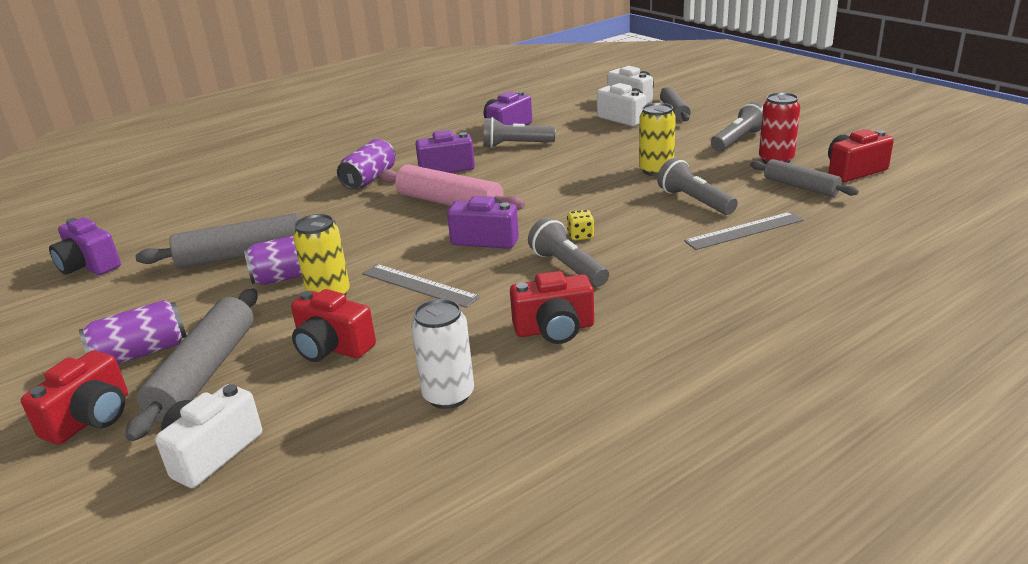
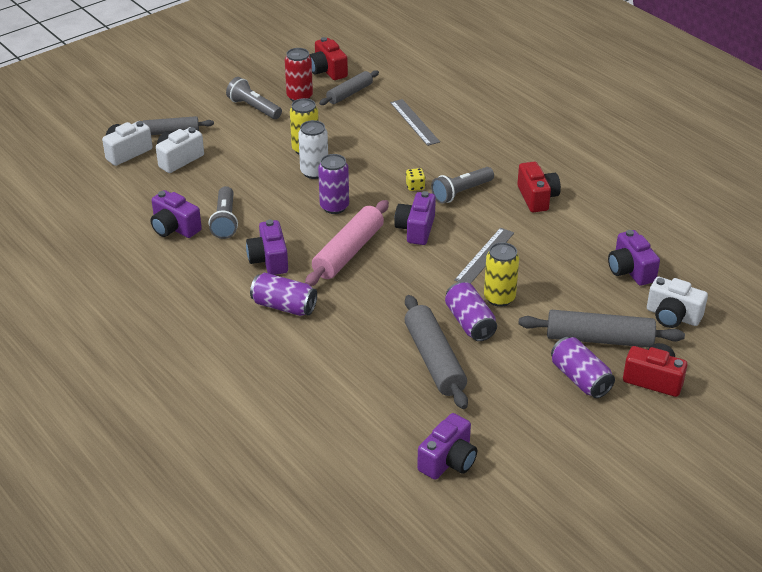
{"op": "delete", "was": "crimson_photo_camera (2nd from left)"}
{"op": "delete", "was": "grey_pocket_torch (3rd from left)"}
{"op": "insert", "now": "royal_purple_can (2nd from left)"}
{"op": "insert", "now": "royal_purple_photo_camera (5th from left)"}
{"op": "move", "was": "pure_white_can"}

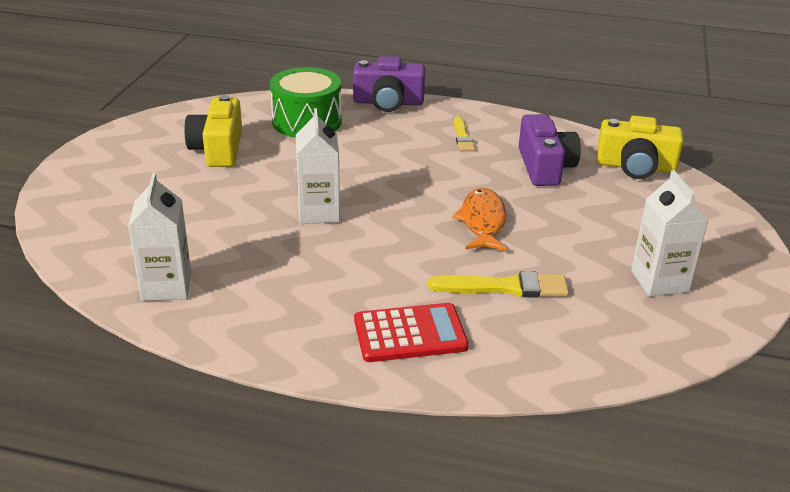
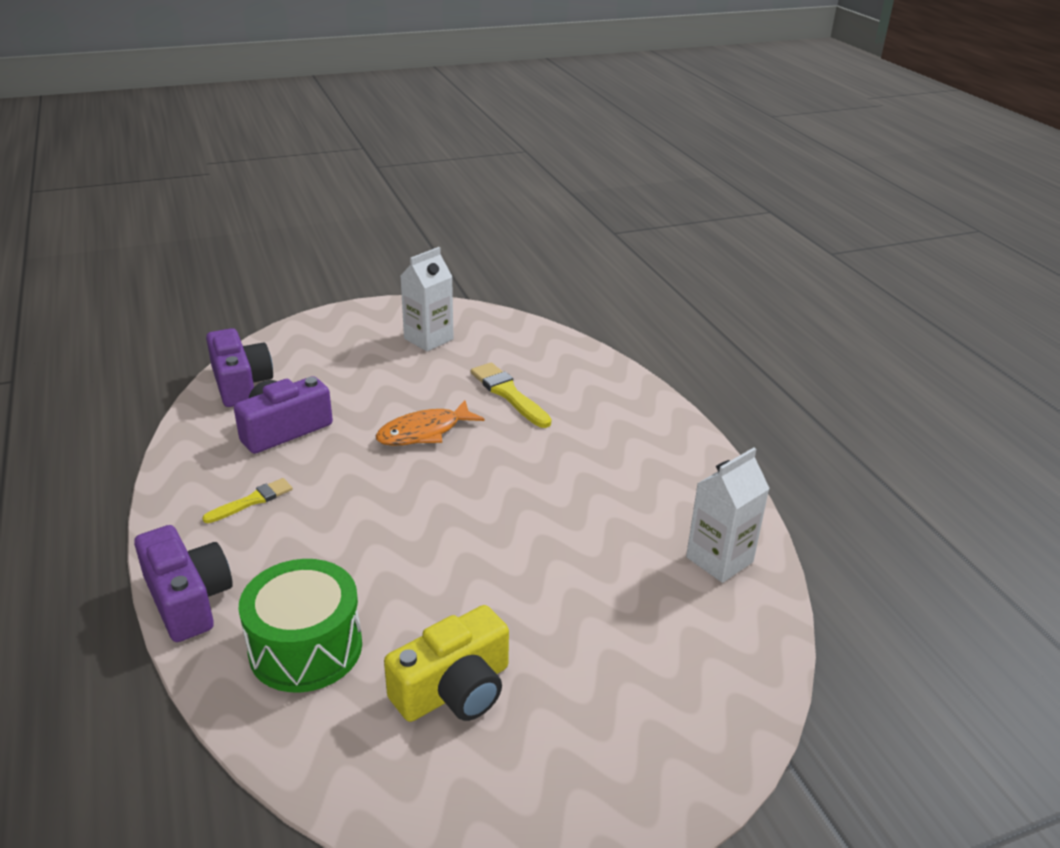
{"op": "delete", "was": "pure_white_carton (2nd from left)"}
{"op": "delete", "was": "crimson_calculator"}
{"op": "recolor", "was": "golden_photo_camera (2nd from left)", "now": "royal_purple_photo_camera (2nd from left)"}

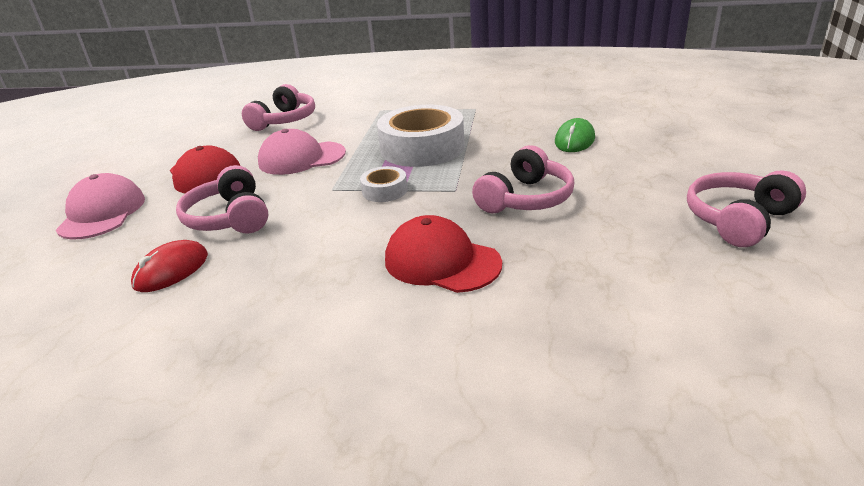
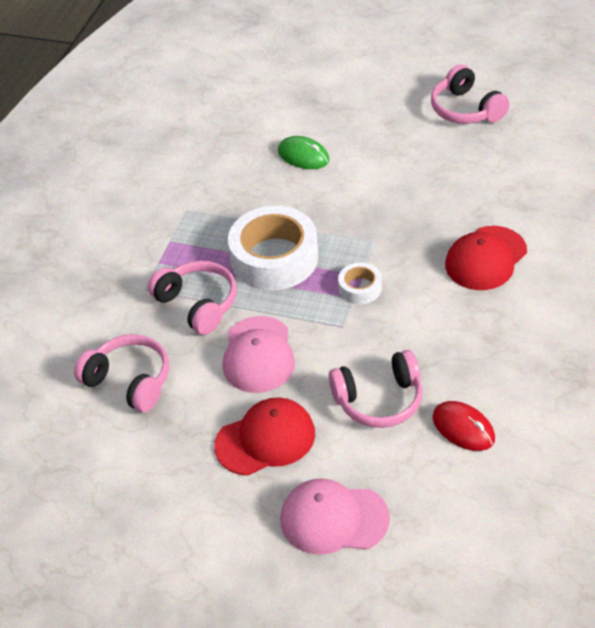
{"op": "move", "was": "rosy_over-ear_headphones (3rd from left in the first image)", "now": "rosy_over-ear_headphones (2nd from left)"}

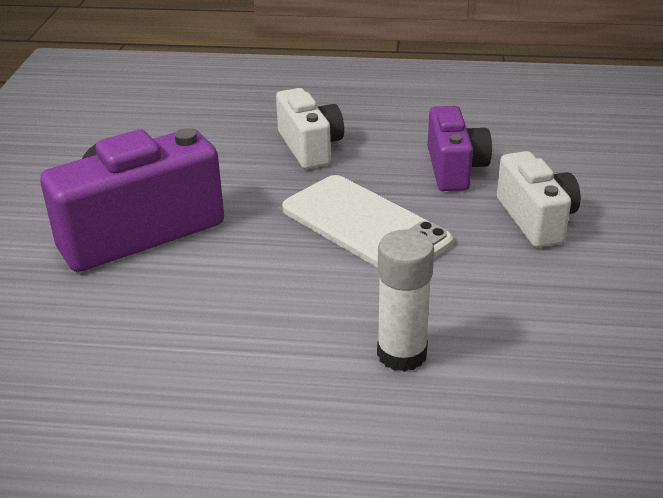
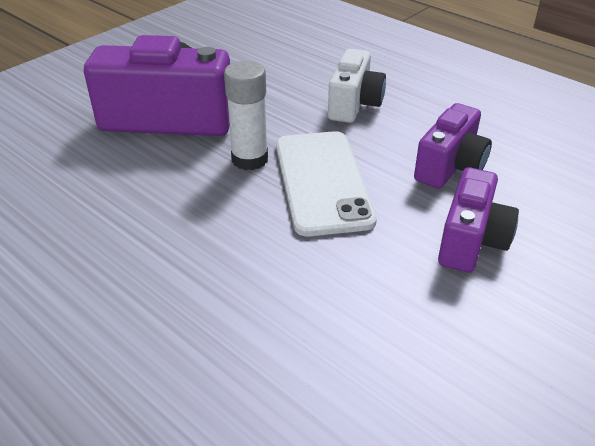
{"op": "move", "was": "pure_white_stick_of_glue"}
{"op": "recolor", "was": "pure_white_photo_camera (2nd from left)", "now": "royal_purple_photo_camera (3rd from left)"}

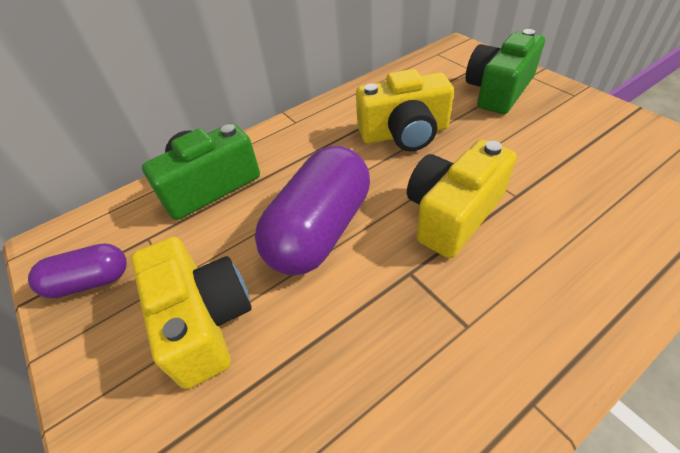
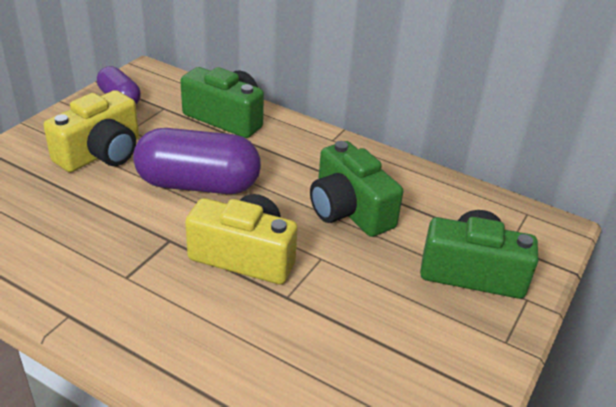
{"op": "recolor", "was": "golden_photo_camera (2nd from left)", "now": "leaf-green_photo_camera (2nd from left)"}

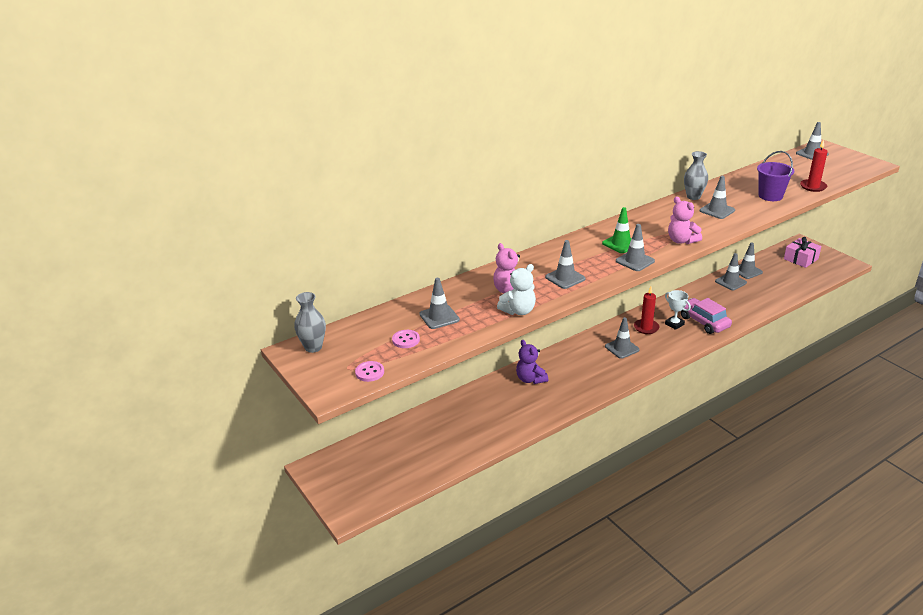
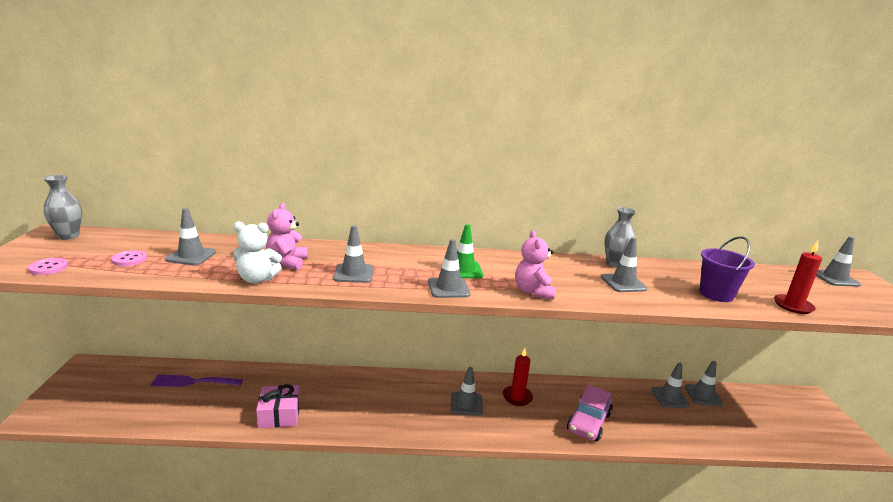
{"op": "delete", "was": "royal_purple_stuffed_bear"}
{"op": "delete", "was": "pure_white_award_cup"}
{"op": "insert", "now": "royal_purple_fork"}
{"op": "move", "was": "rosy_gift"}
{"op": "rotate", "was": "rosy_automobile", "clockwise": -150}

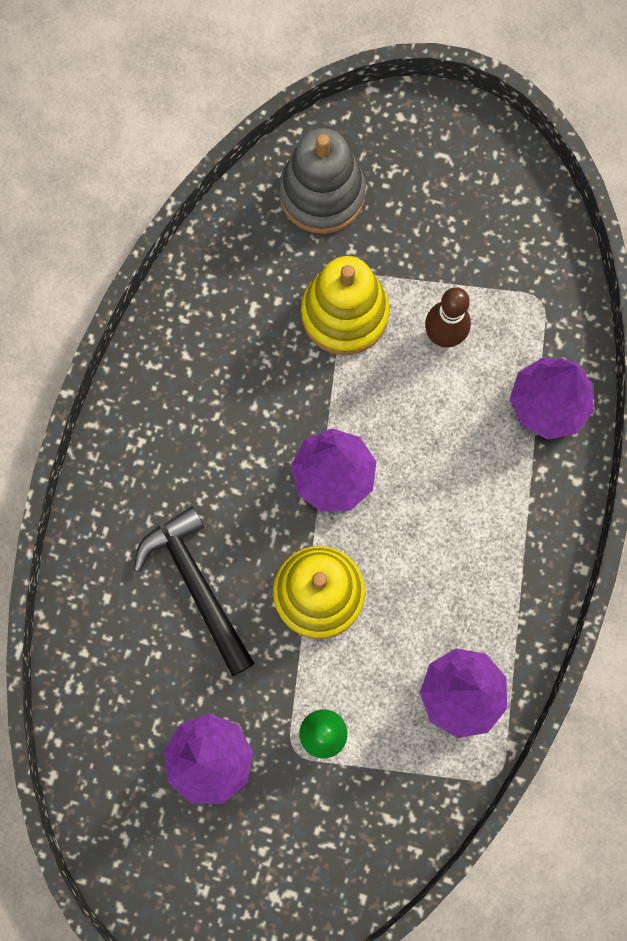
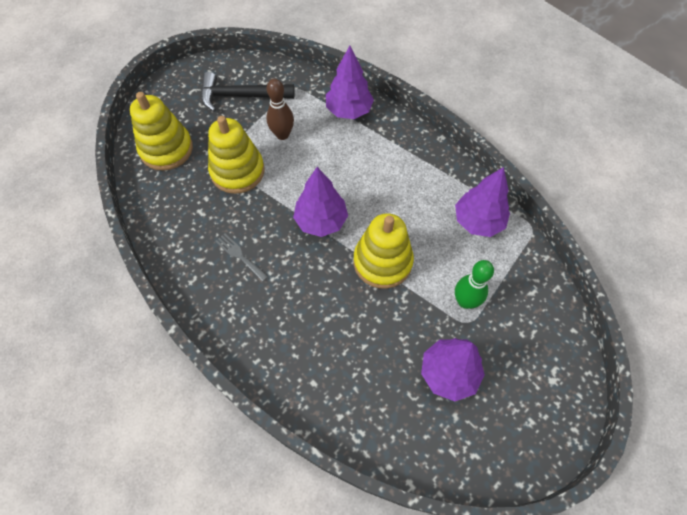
{"op": "insert", "now": "grey_fork"}
{"op": "move", "was": "black_hammer"}
{"op": "recolor", "was": "grey_ring_stacker", "now": "golden_ring_stacker (1st from left)"}

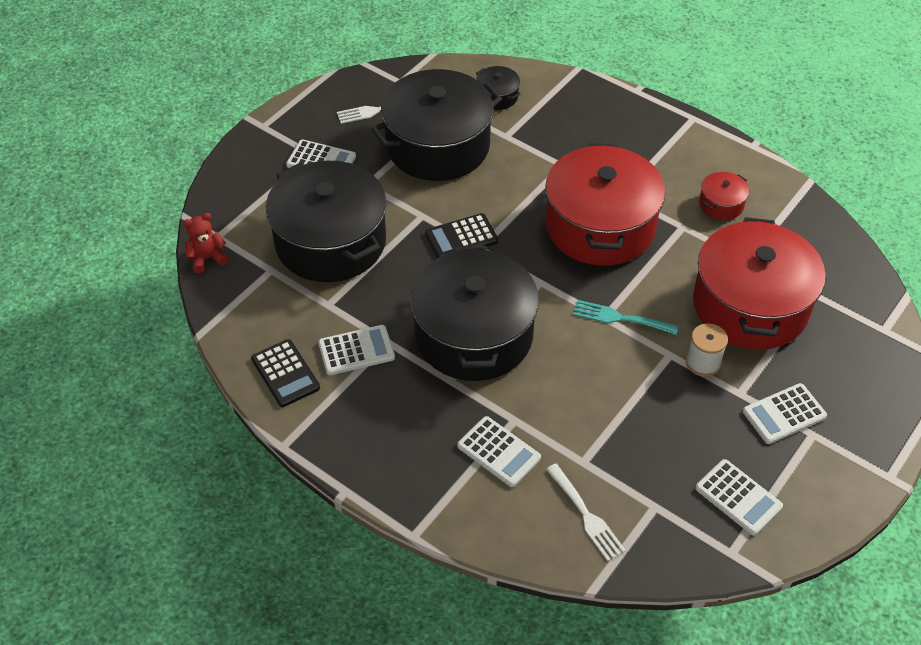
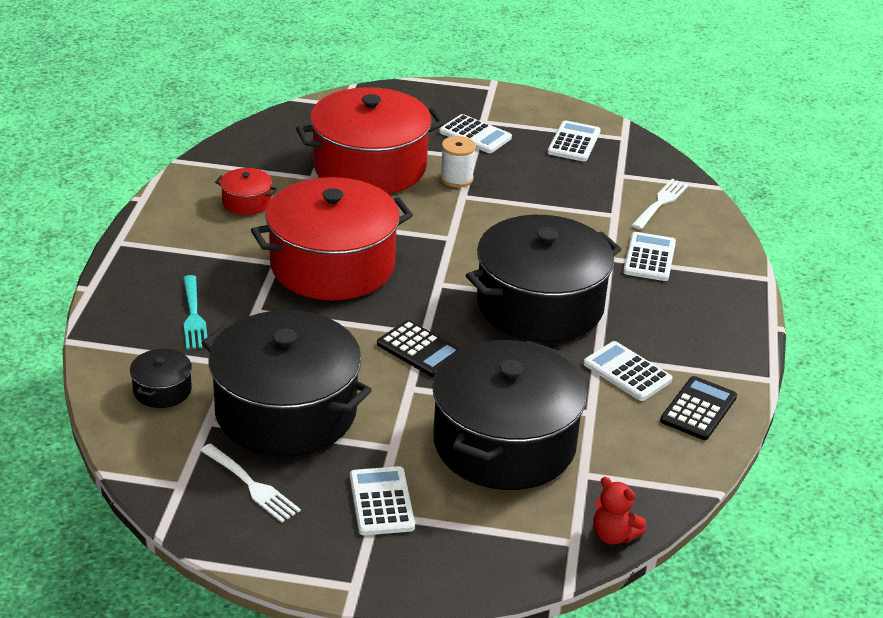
{"op": "move", "was": "turquoise_fork"}

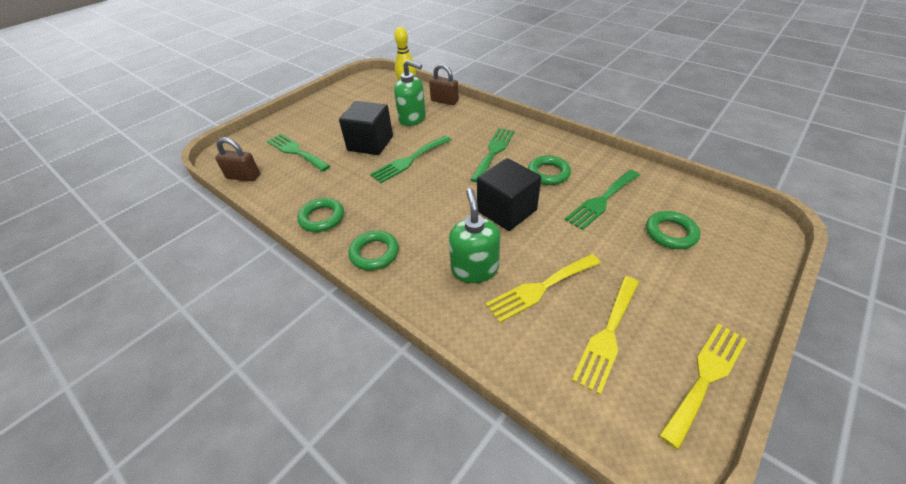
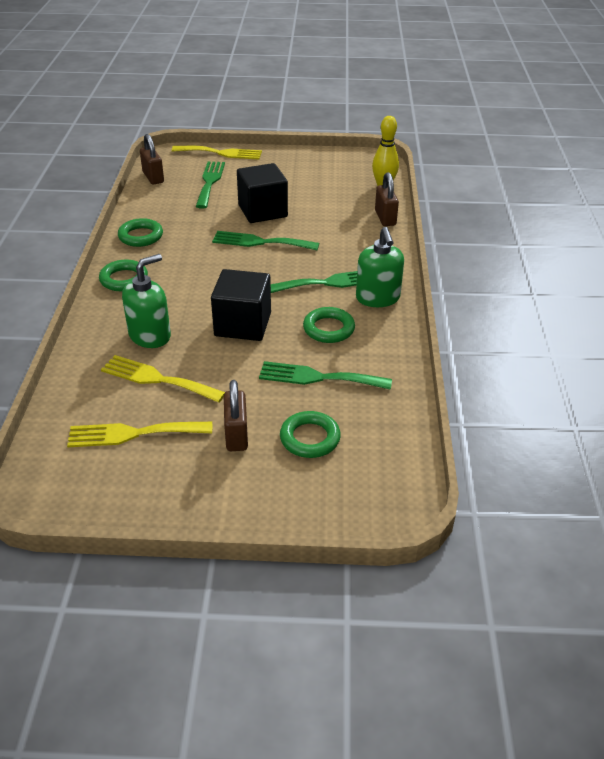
{"op": "insert", "now": "russet_lock (2nd from left)"}
{"op": "move", "was": "leaf-green_pump_bottle (1st from left in the first image)", "now": "leaf-green_pump_bottle (2nd from left)"}
{"op": "move", "was": "golden_fork (3rd from left)"}

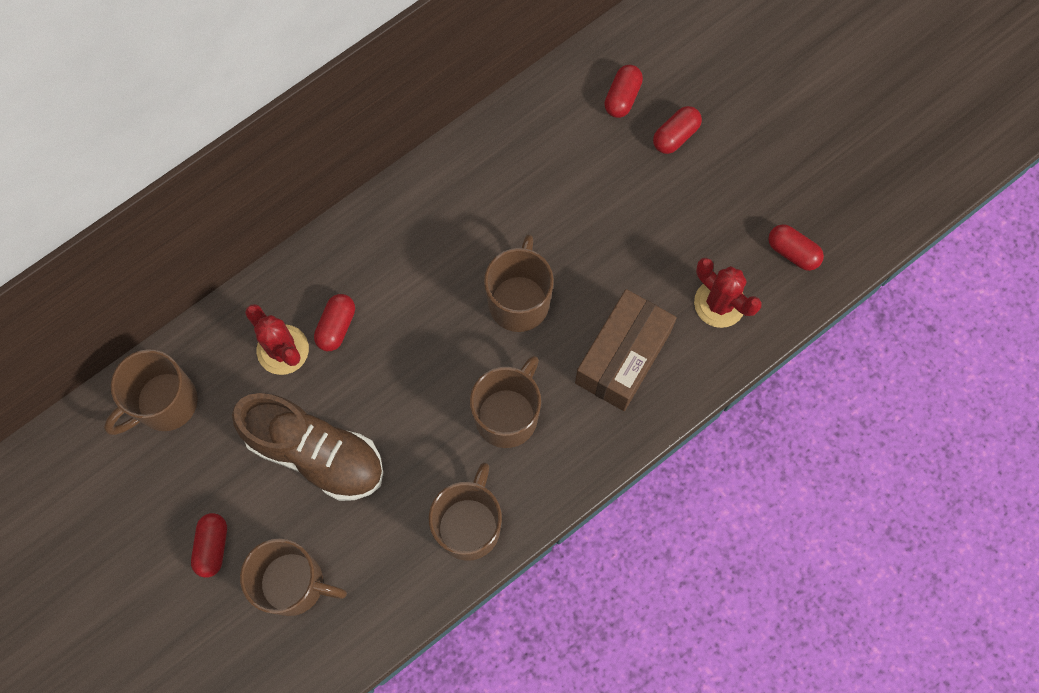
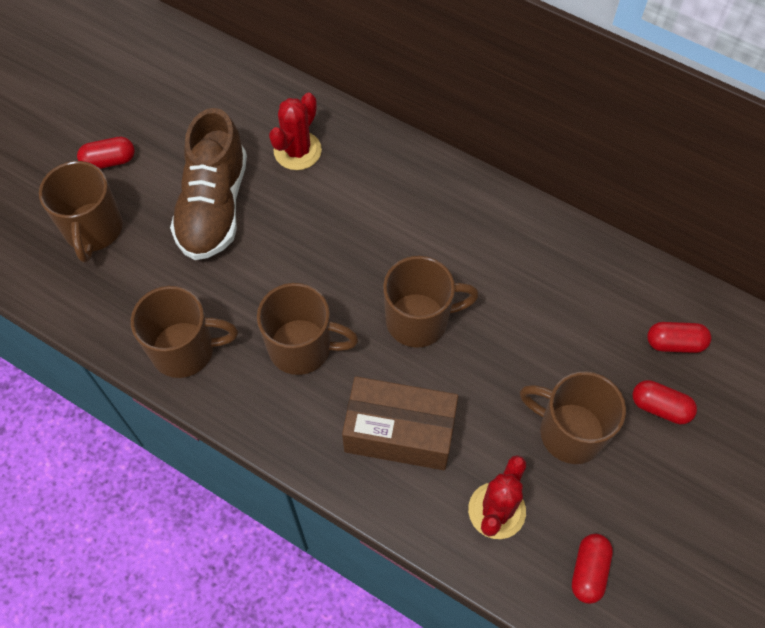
{"op": "delete", "was": "crimson_pill (2nd from left)"}
{"op": "move", "was": "russet_mug (1st from left in the first image)", "now": "russet_mug (5th from left)"}

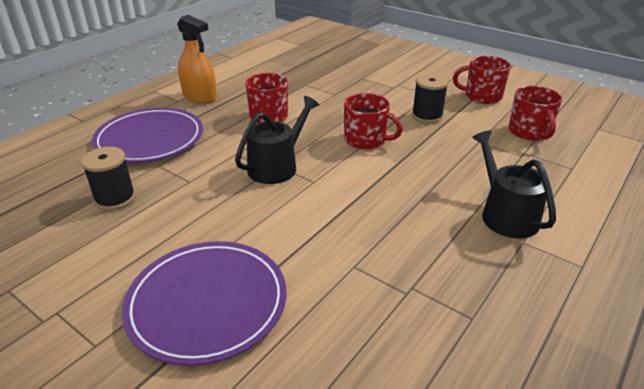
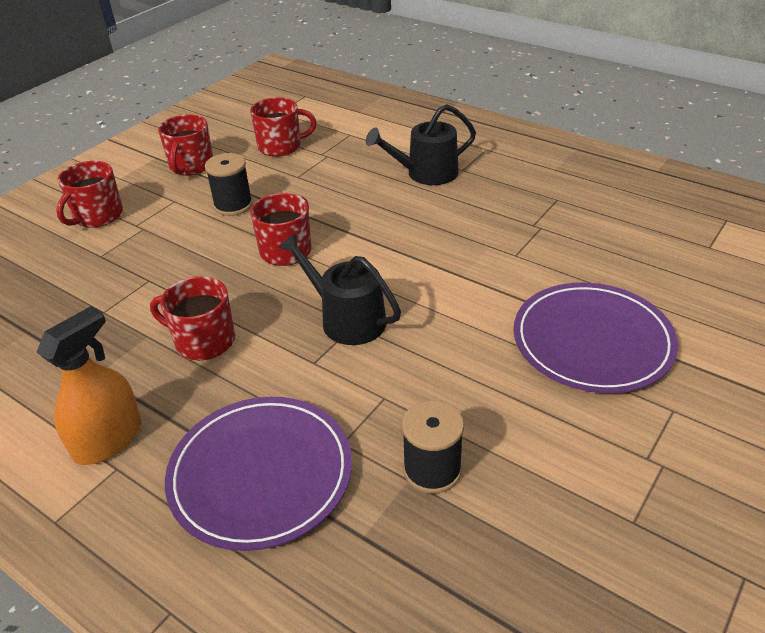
{"op": "insert", "now": "crimson_mug (1st from left)"}

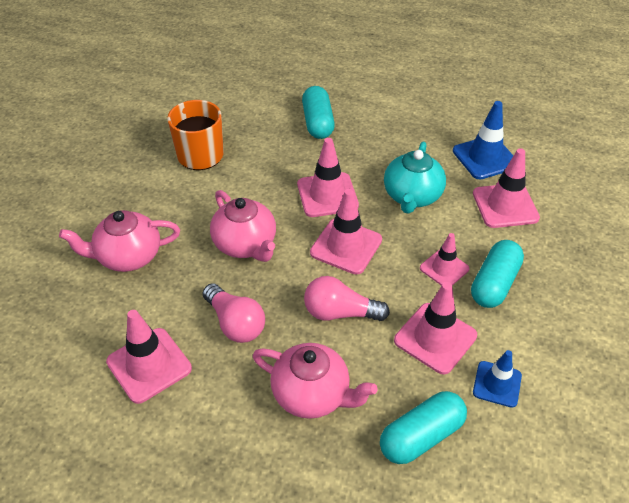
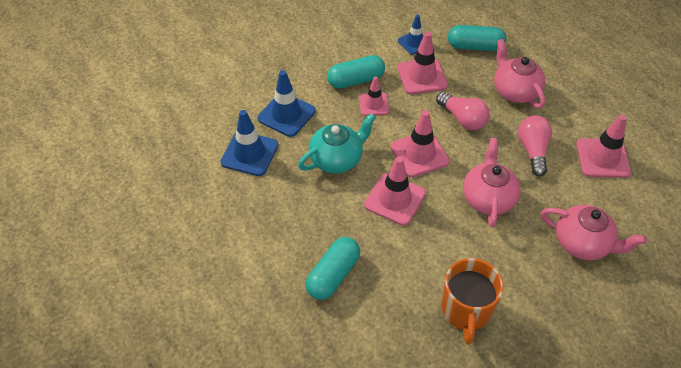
{"op": "recolor", "was": "rosy_road_cone (6th from left)", "now": "royal_blue_road_cone (2nd from left)"}

